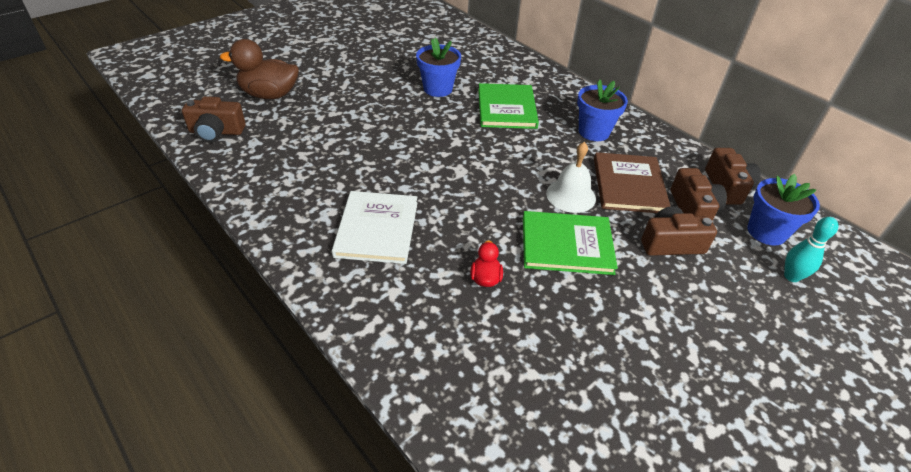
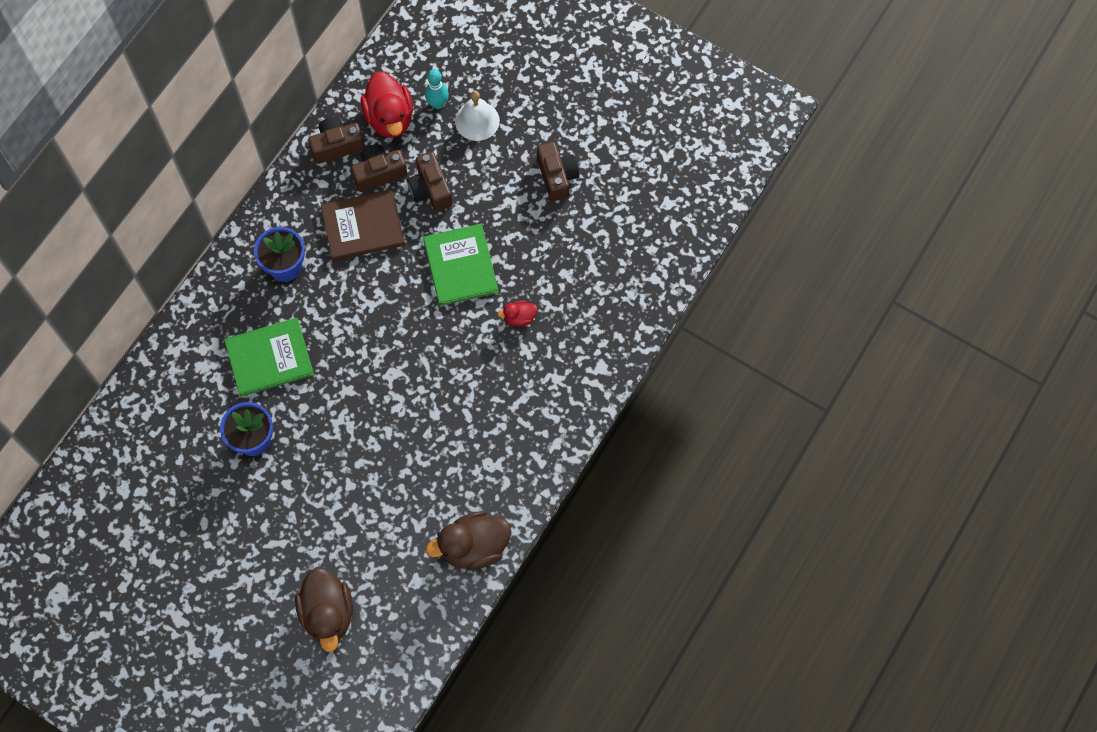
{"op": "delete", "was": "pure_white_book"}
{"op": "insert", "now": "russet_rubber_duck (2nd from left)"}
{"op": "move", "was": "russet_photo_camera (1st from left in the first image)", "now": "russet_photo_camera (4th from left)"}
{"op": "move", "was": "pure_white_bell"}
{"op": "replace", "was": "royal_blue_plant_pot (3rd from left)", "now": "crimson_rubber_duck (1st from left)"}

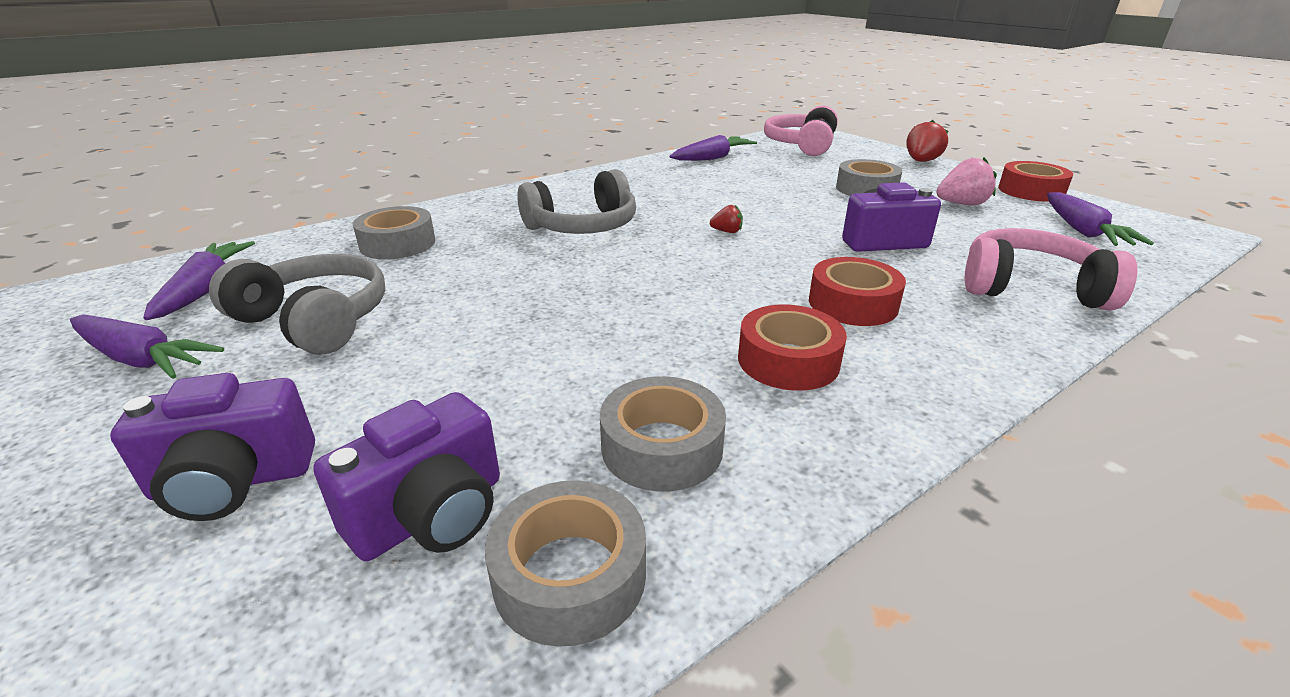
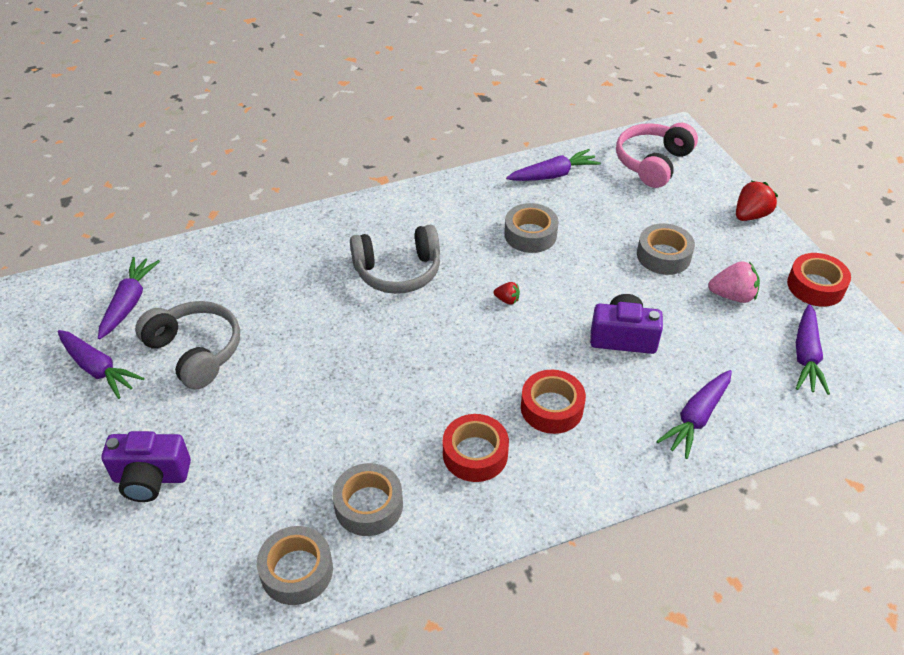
{"op": "delete", "was": "royal_purple_photo_camera (2nd from left)"}
{"op": "move", "was": "grey_tape (1st from left in the first image)", "now": "grey_tape (3rd from left)"}
{"op": "replace", "was": "rosy_over-ear_headphones (2nd from left)", "now": "royal_purple_carrot (4th from left)"}

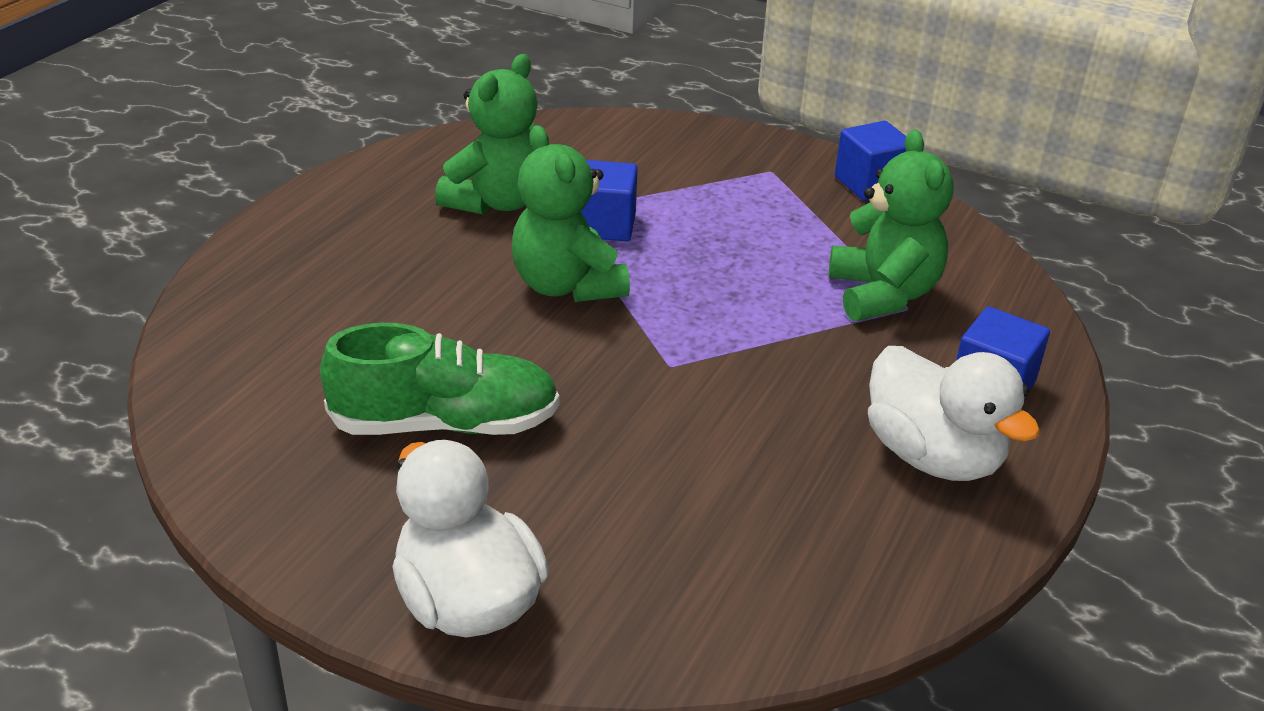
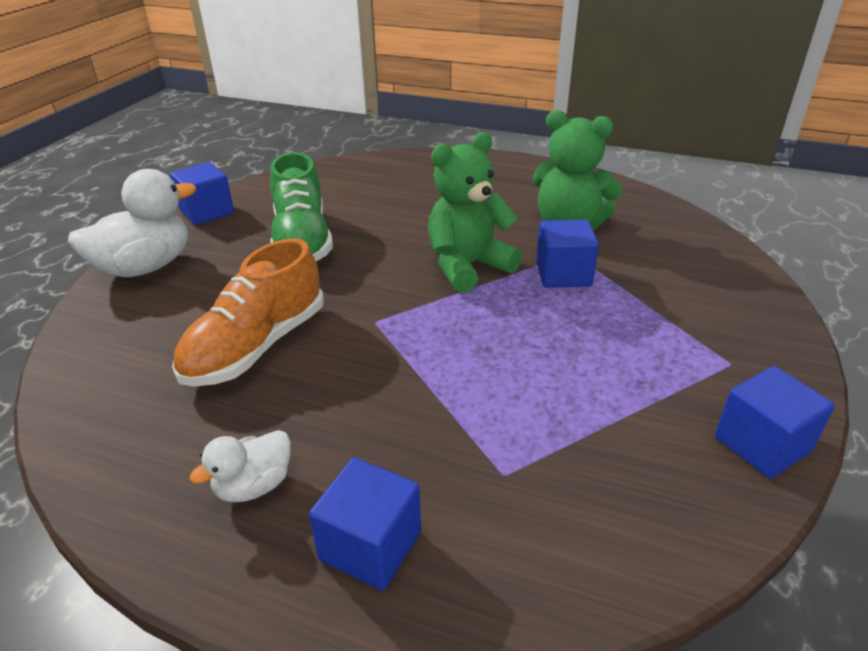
{"op": "delete", "was": "leaf-green_stuffed_bear (3rd from left)"}
{"op": "insert", "now": "royal_blue_solid_cube (1st from left)"}
{"op": "insert", "now": "orange_lace-up_shoe"}
{"op": "resize", "was": "pure_white_rubber_duck (2nd from left)", "ratio": 0.54}

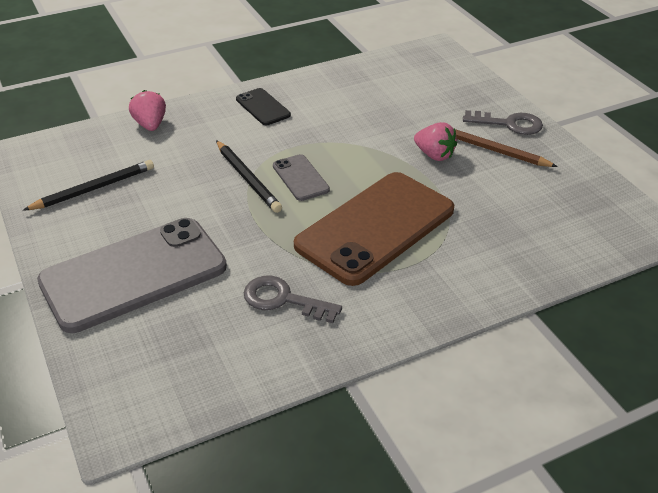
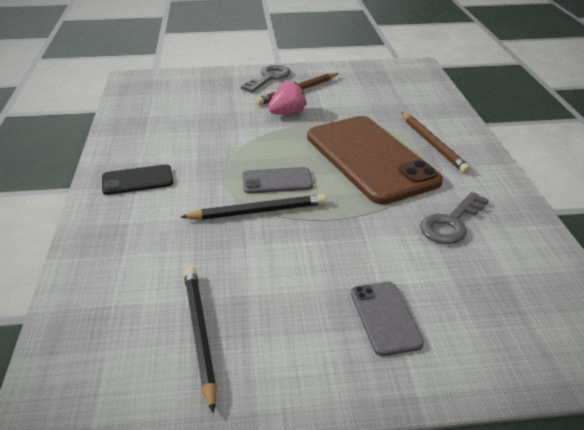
{"op": "delete", "was": "rosy_strawberry (1st from left)"}
{"op": "insert", "now": "russet_lead_pencil (2nd from left)"}
{"op": "resize", "was": "grey_smartphone (1st from left in the first image)", "ratio": 0.45}

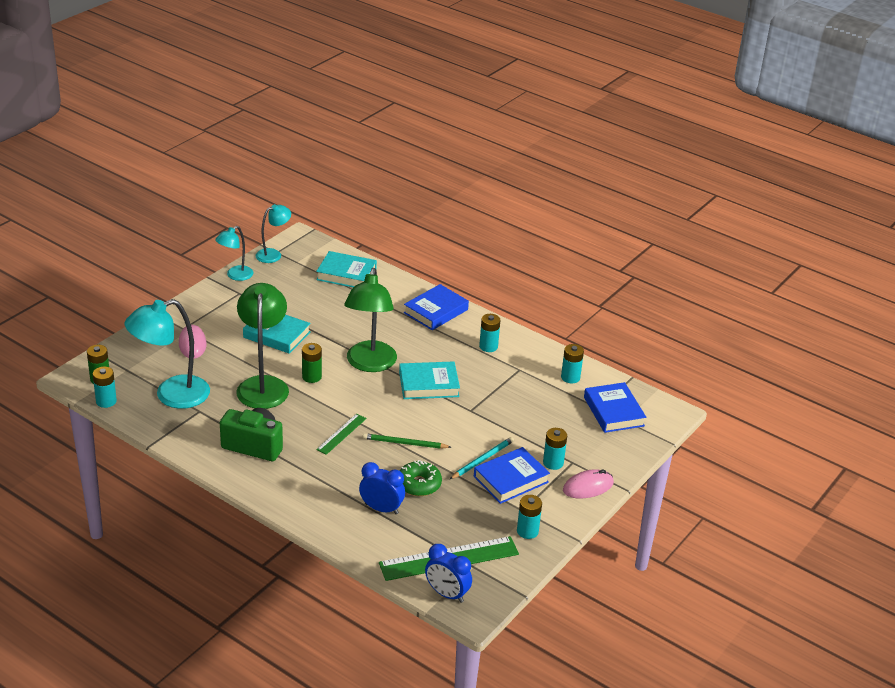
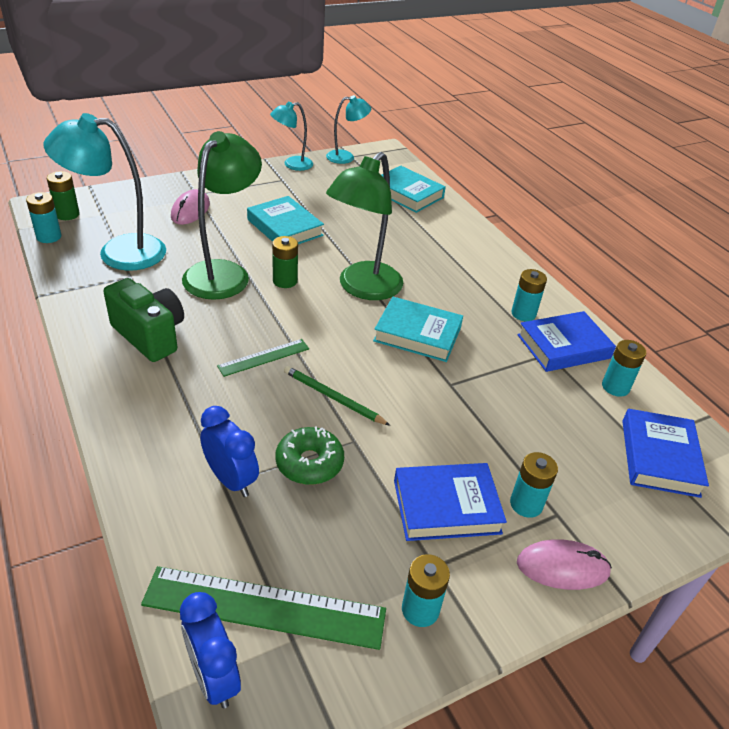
{"op": "delete", "was": "turquoise_lead_pencil"}
{"op": "move", "was": "royal_blue_book (1st from left in the first image)", "now": "royal_blue_book (2nd from left)"}

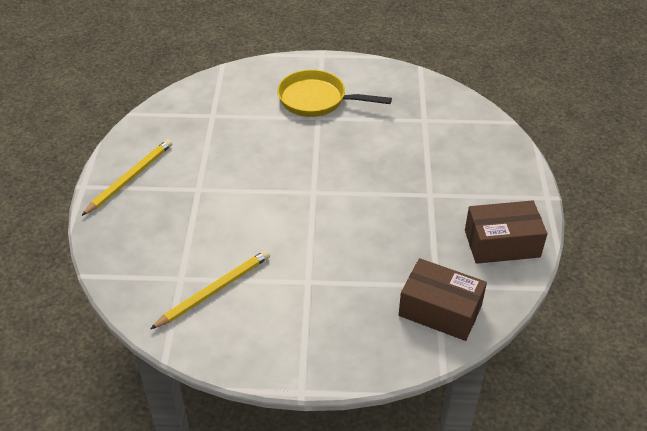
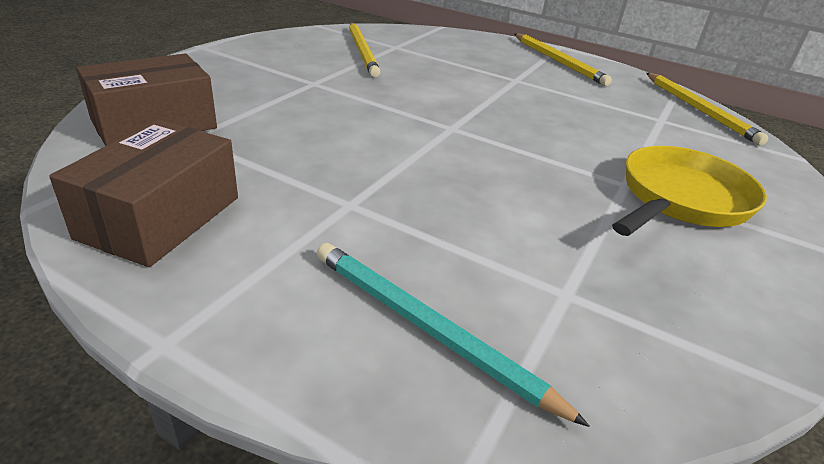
{"op": "insert", "now": "turquoise_lead_pencil"}
{"op": "insert", "now": "golden_lead_pencil (3rd from left)"}

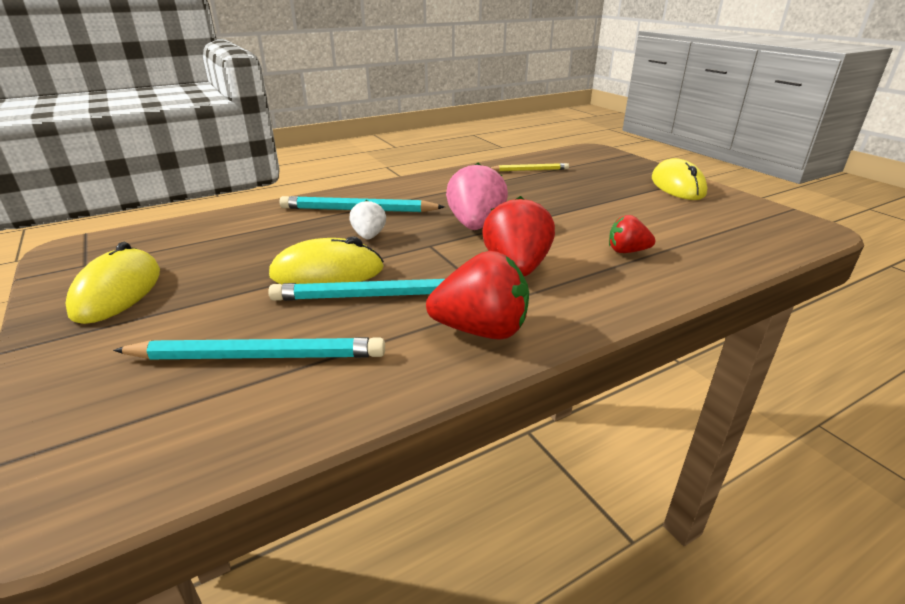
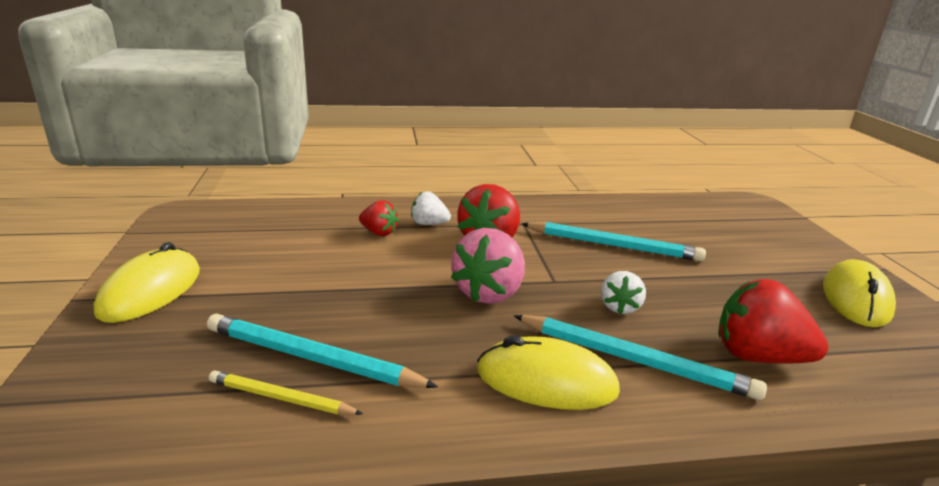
{"op": "insert", "now": "pure_white_strawberry (1st from left)"}
{"op": "move", "was": "turquoise_lead_pencil (1st from left)"}
{"op": "move", "was": "golden_computer_mouse (2nd from left)"}
{"op": "move", "was": "crimson_strawberry (1st from left in the first image)", "now": "crimson_strawberry (3rd from left)"}

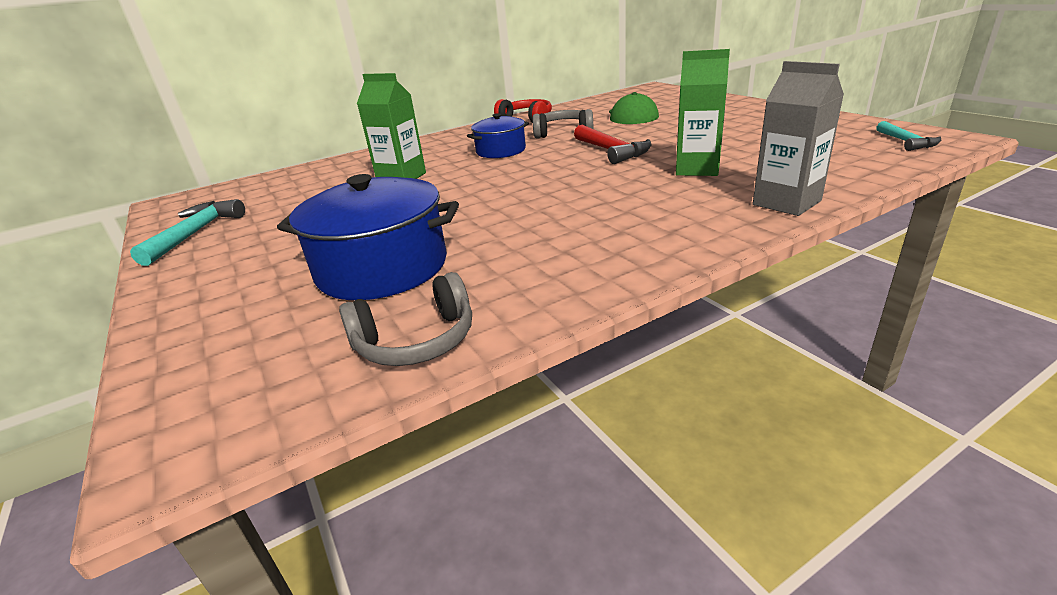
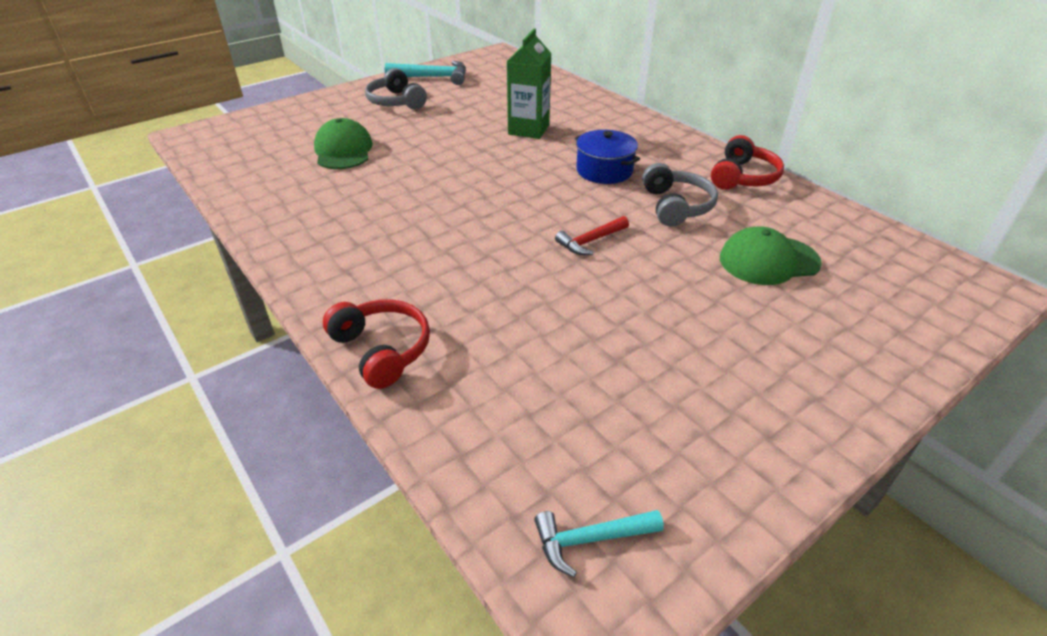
{"op": "delete", "was": "leaf-green_carton (2nd from left)"}
{"op": "move", "was": "grey_over-ear_headphones (1st from left)"}
{"op": "replace", "was": "royal_blue_stockpot (1st from left)", "now": "leaf-green_cap (1st from left)"}
{"op": "replace", "was": "grey_carton", "now": "crimson_over-ear_headphones (1st from left)"}
{"op": "resize", "was": "crimson_hammer", "ratio": 0.64}

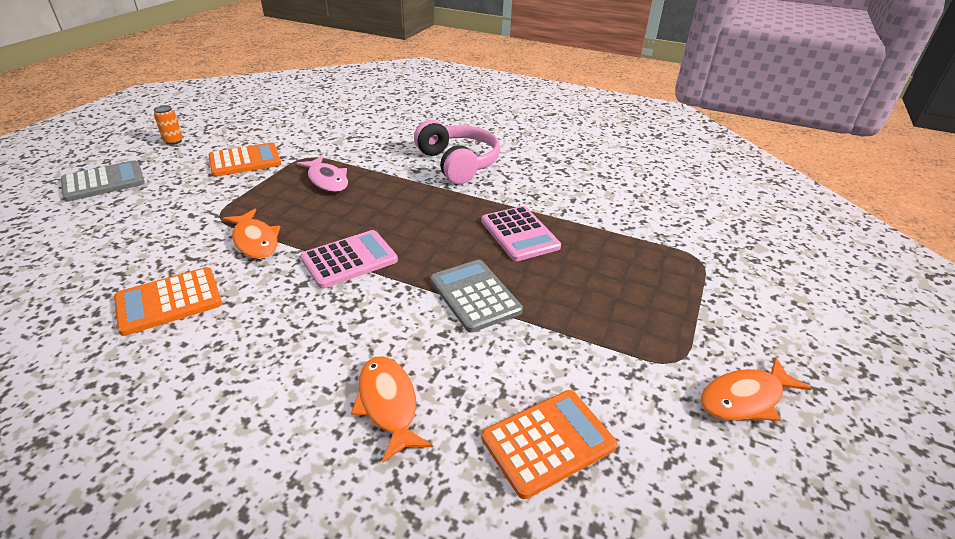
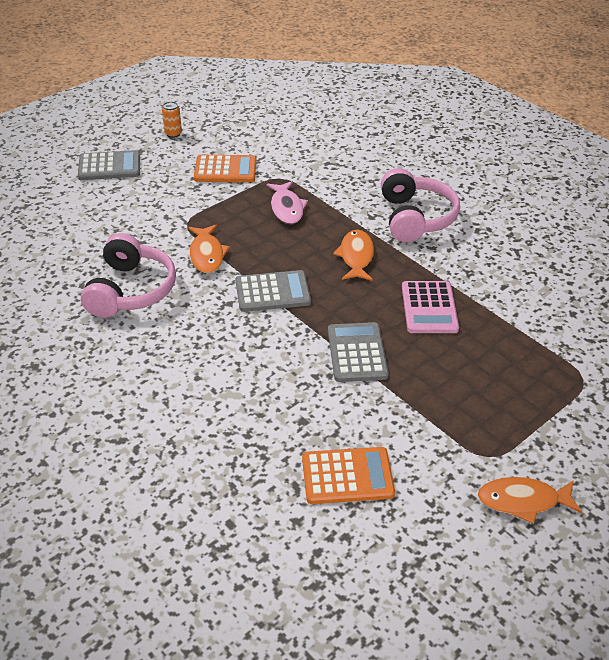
{"op": "move", "was": "orange_fish_figure (2nd from left)"}
{"op": "replace", "was": "orange_calculator (1st from left)", "now": "rosy_over-ear_headphones (1st from left)"}
{"op": "recolor", "was": "rosy_calculator (1st from left)", "now": "grey_calculator (2nd from left)"}

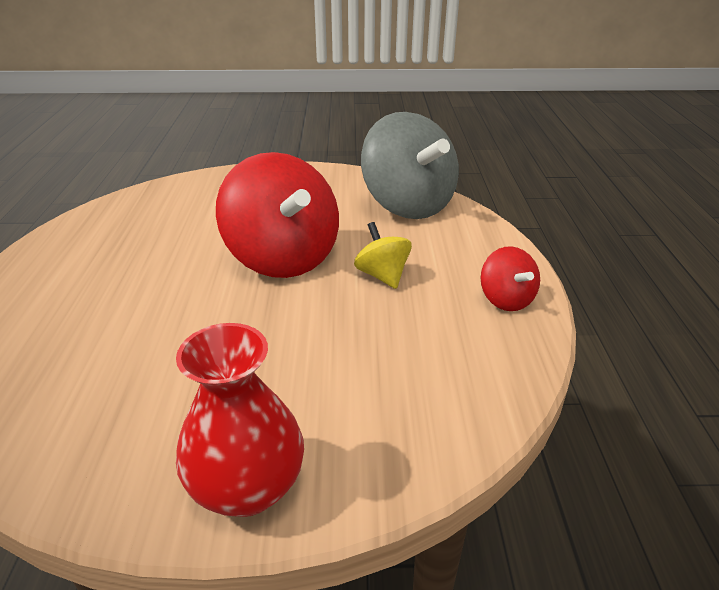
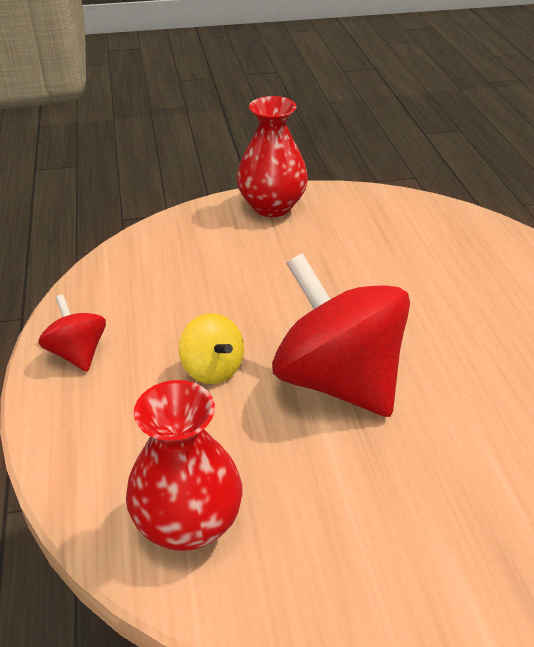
{"op": "replace", "was": "grey_spinning_top", "now": "crimson_tall_vase (1st from left)"}

